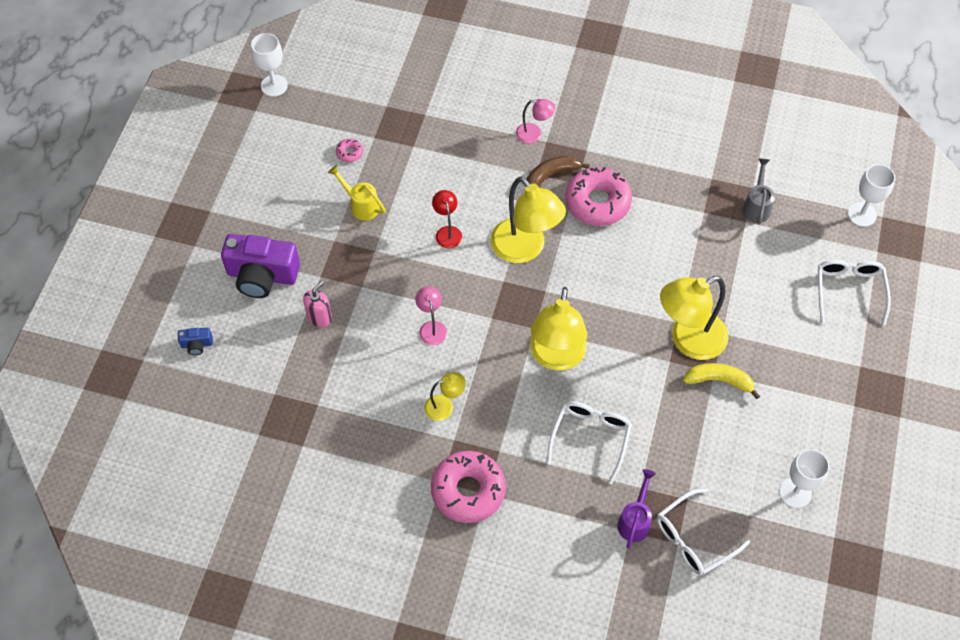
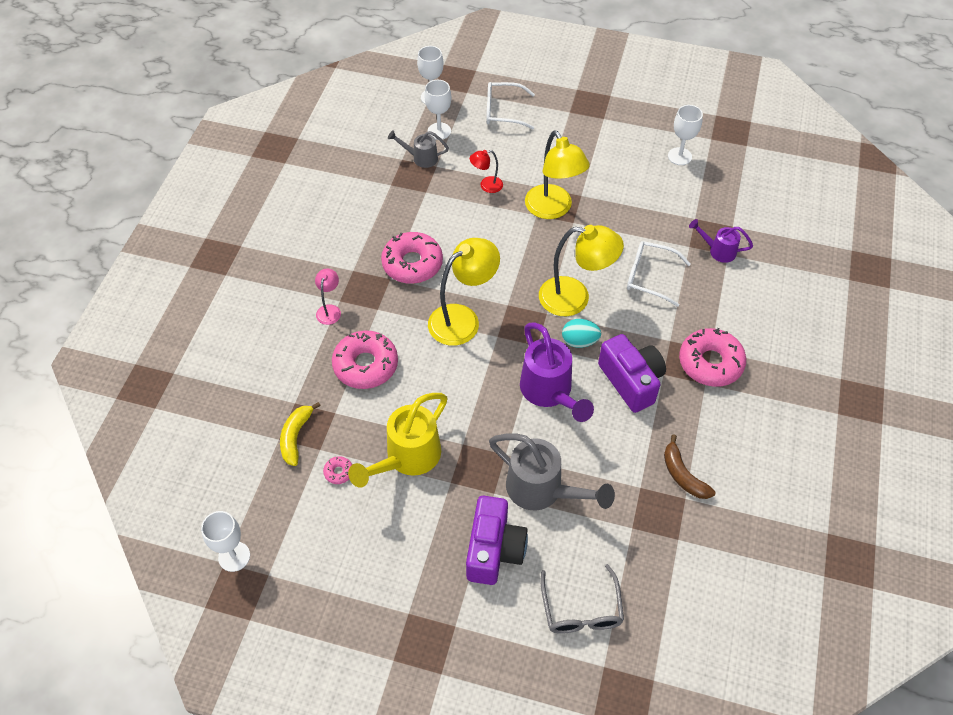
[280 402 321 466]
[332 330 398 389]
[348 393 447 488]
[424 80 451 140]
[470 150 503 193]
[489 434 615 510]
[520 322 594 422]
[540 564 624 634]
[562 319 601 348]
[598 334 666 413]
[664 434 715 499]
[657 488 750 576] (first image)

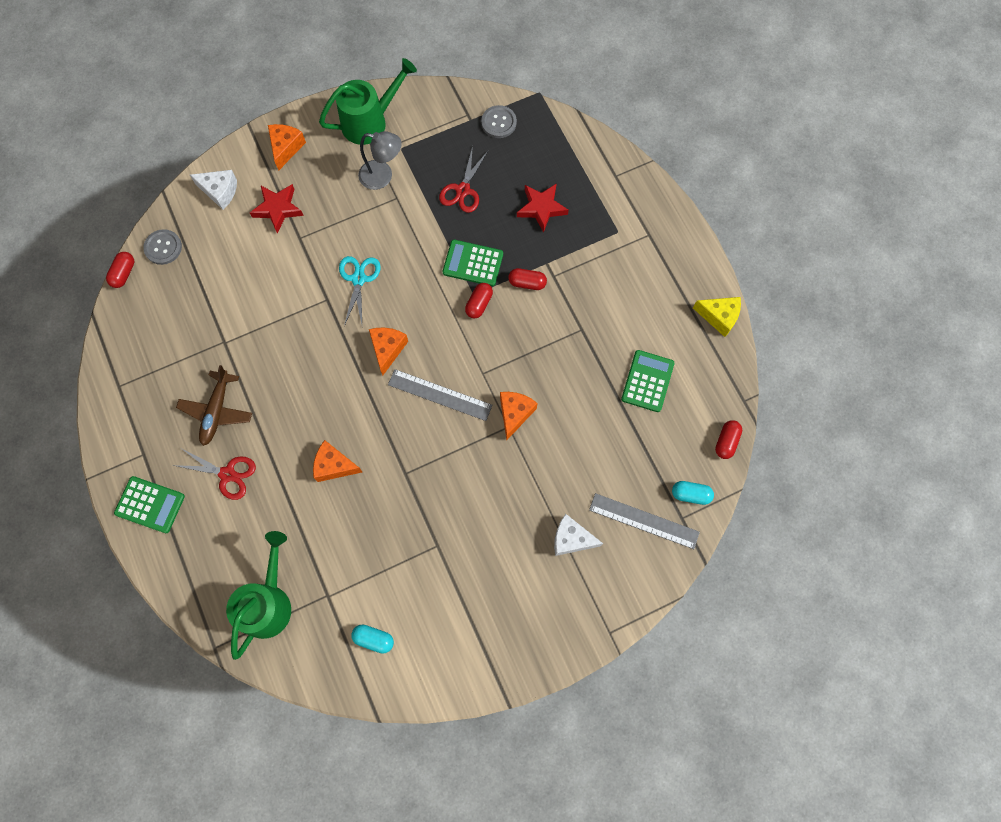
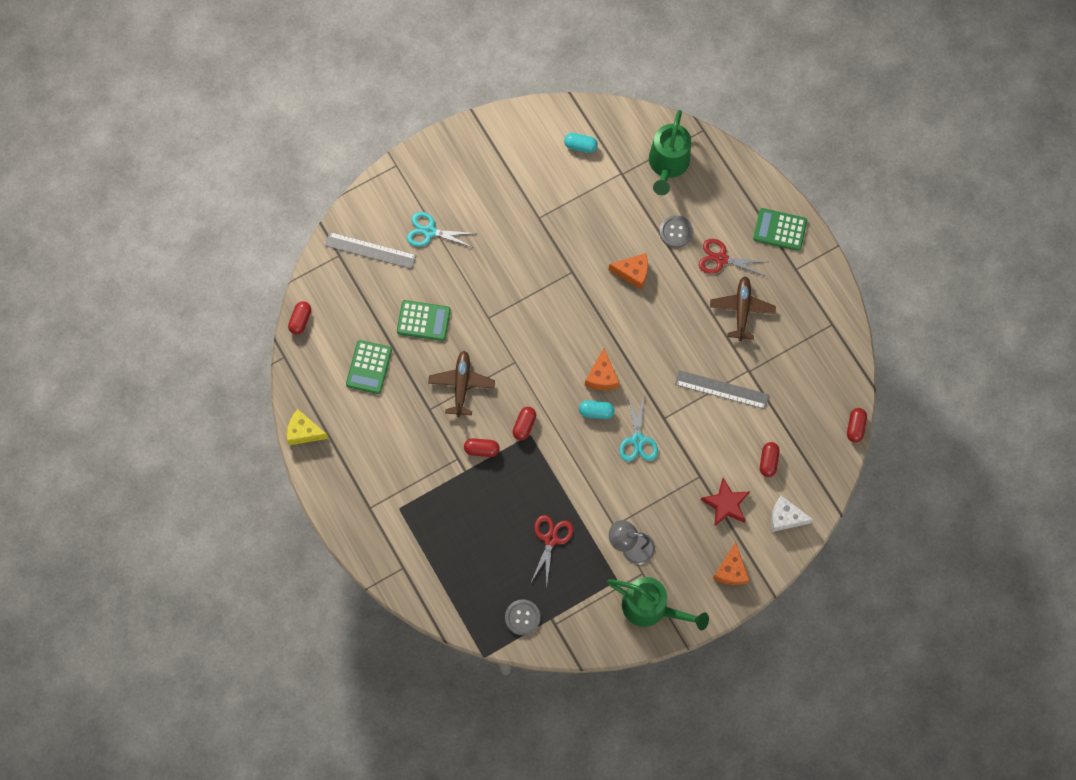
[397 300 451 341]
[407 212 477 247]
[428 350 495 418]
[579 400 614 419]
[607 577 709 630]
[659 215 693 248]
[675 370 769 409]
[760 442 780 477]
[500 392 537 440] (first image)
[517 183 569 233] (first image)

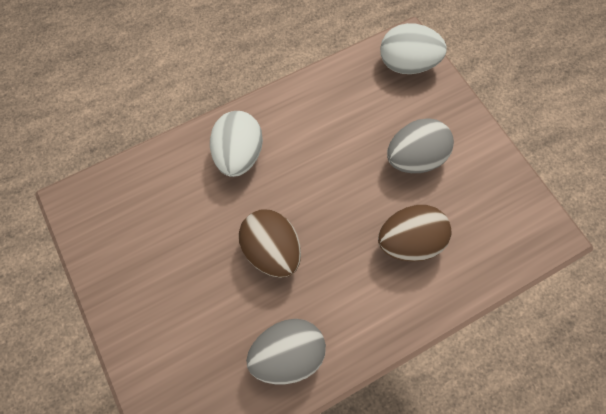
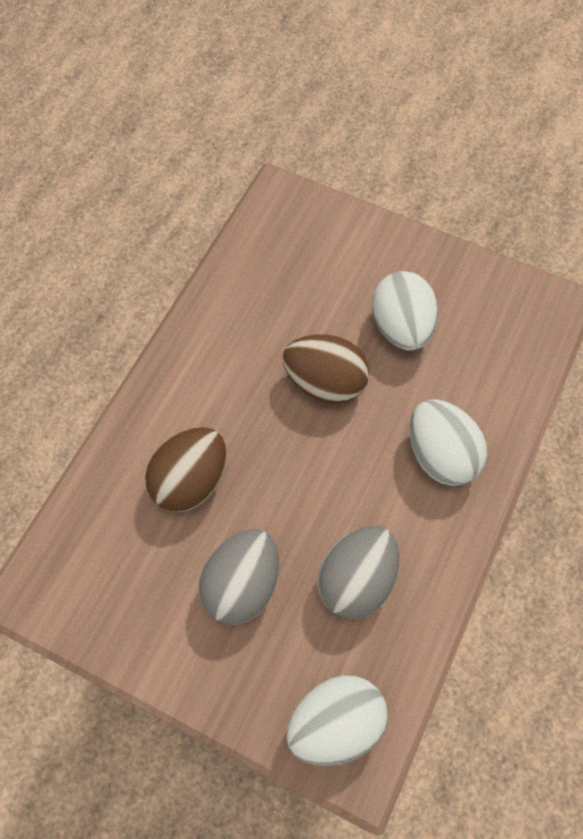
[317 526 399 619]
[372 271 438 351]

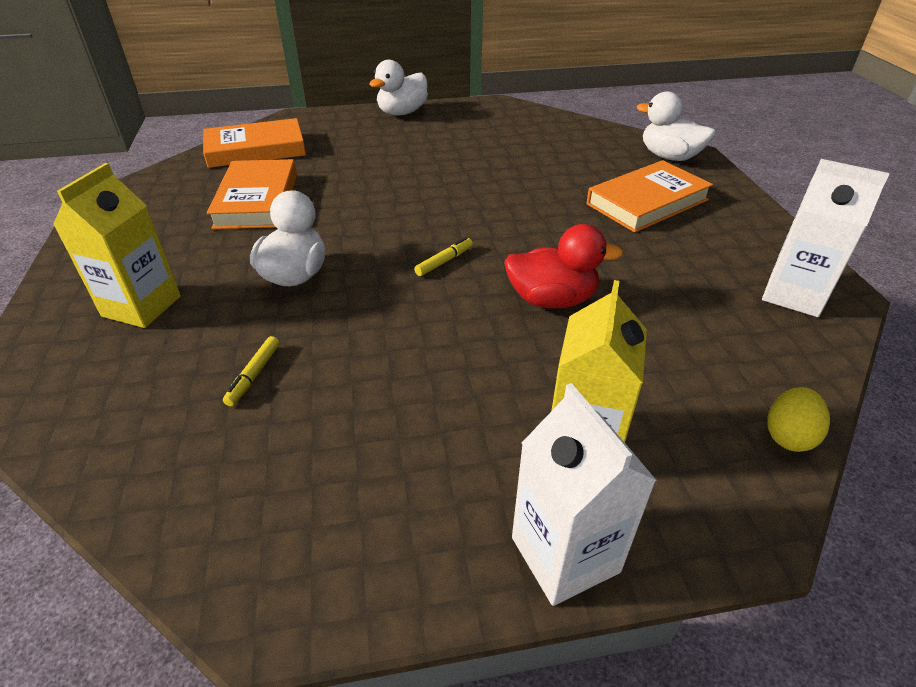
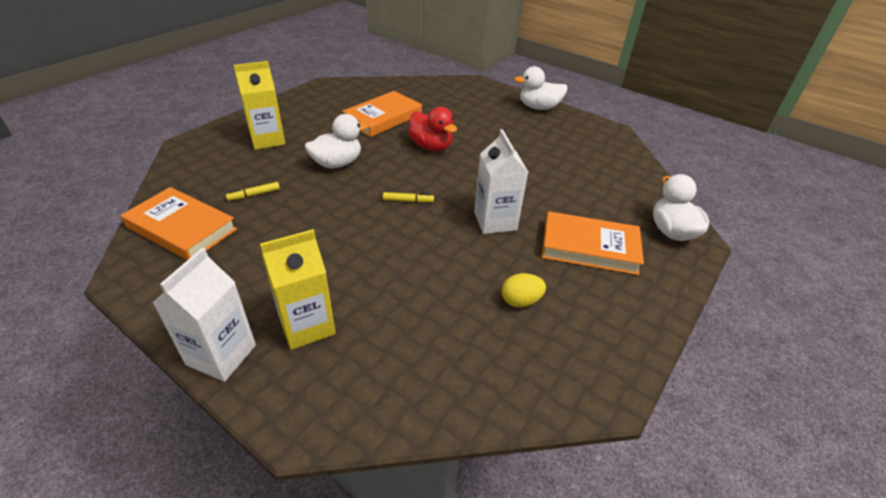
[121 187 237 260]
[408 107 457 151]
[474 129 528 234]
[502 273 546 307]

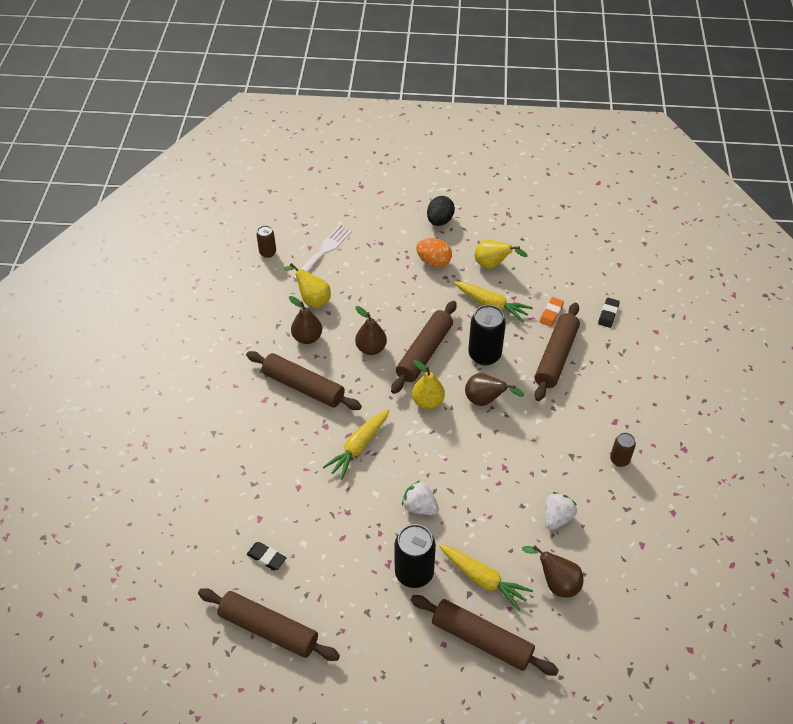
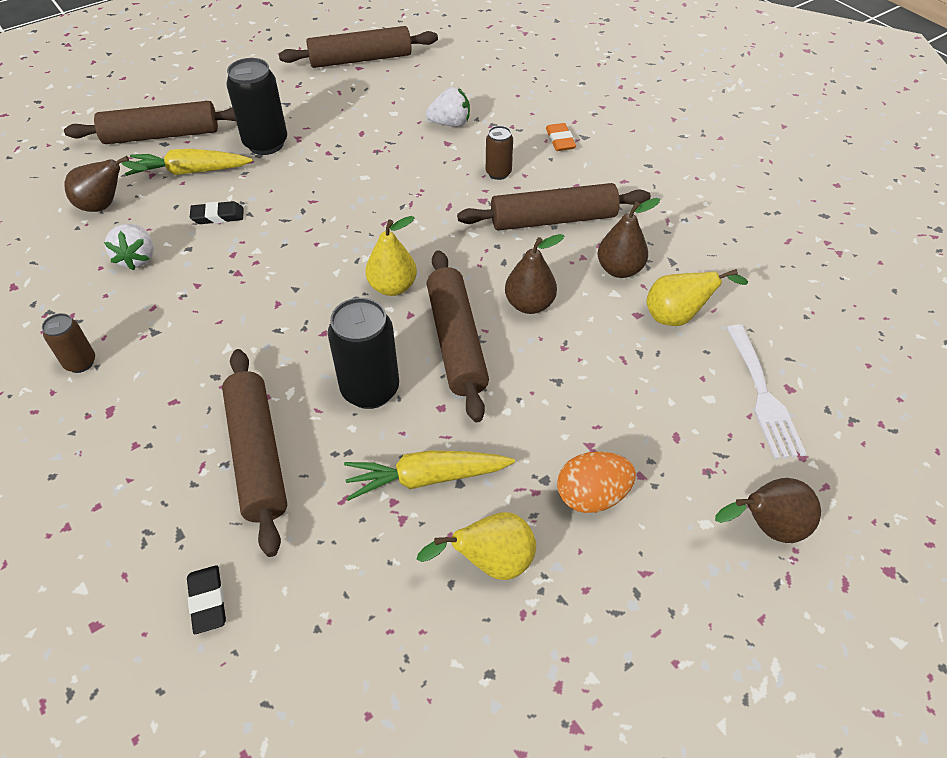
[190 201 244 224]
[426 87 470 127]
[486 126 513 180]
[546 123 576 151]
[715 478 821 543]
[323 409 389 480] (first image)
[427 196 455 226] (first image)

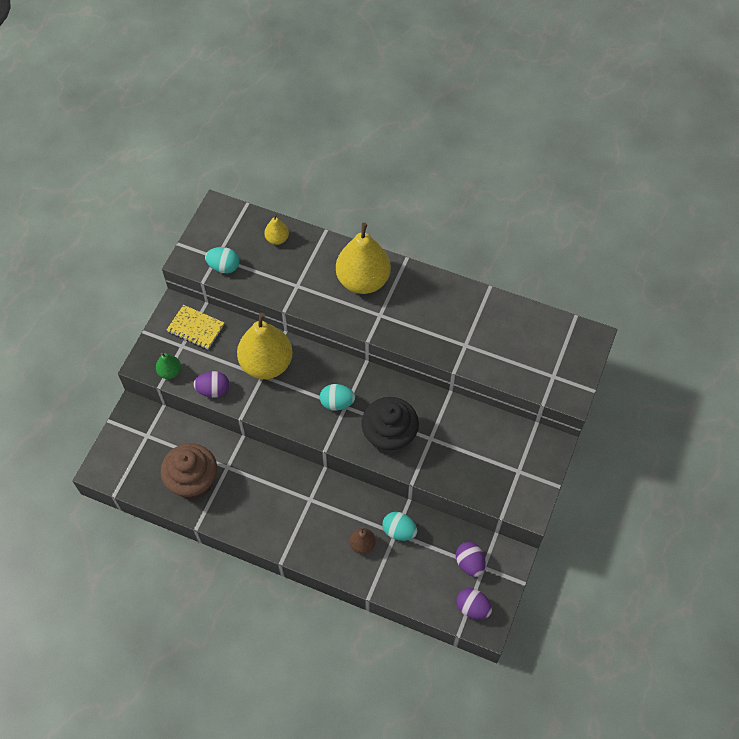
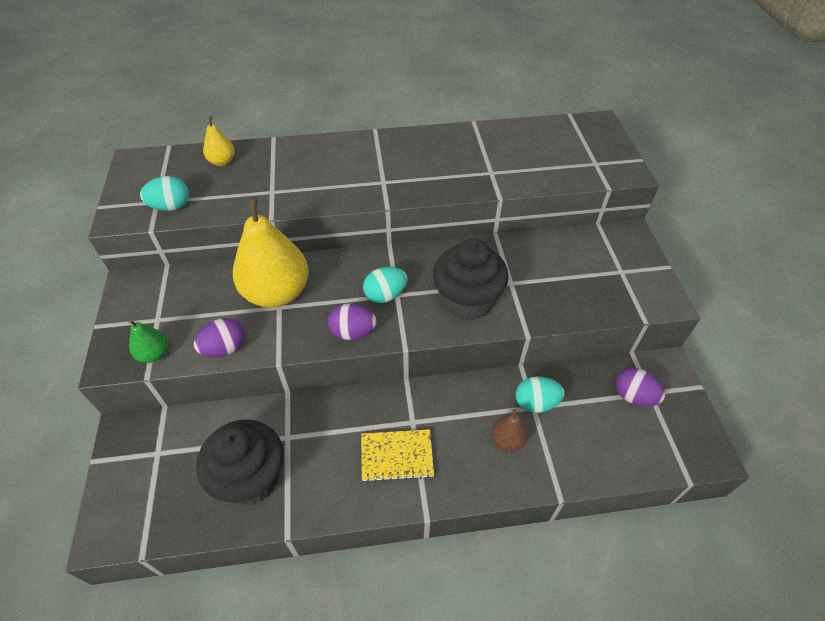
[196 419 284 506]
[328 304 377 340]
[361 429 434 482]
[336 223 391 294] (first image)

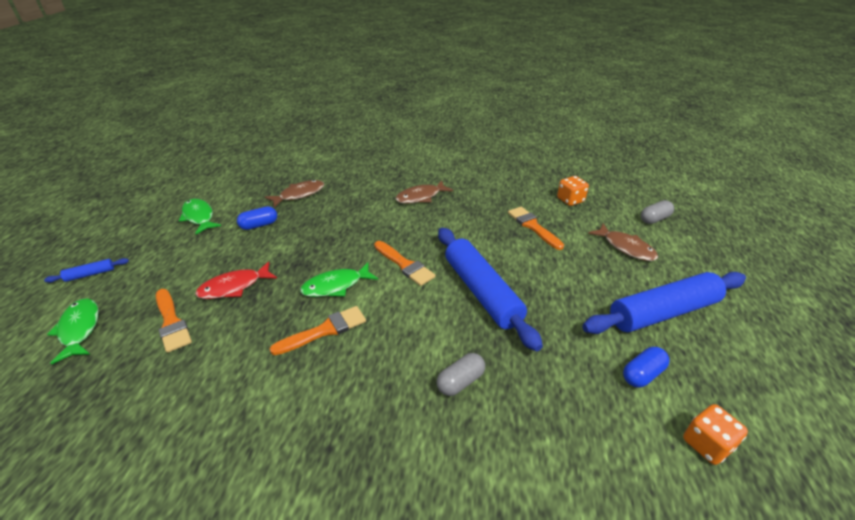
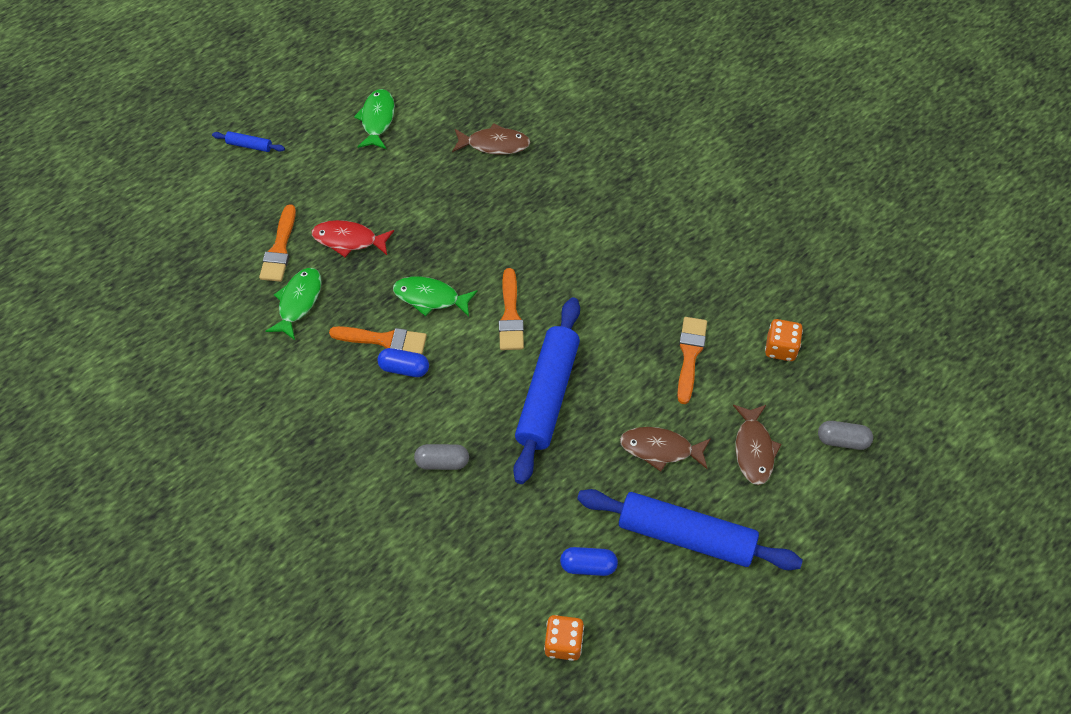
[266 268 322 340]
[377 348 429 377]
[620 427 711 472]

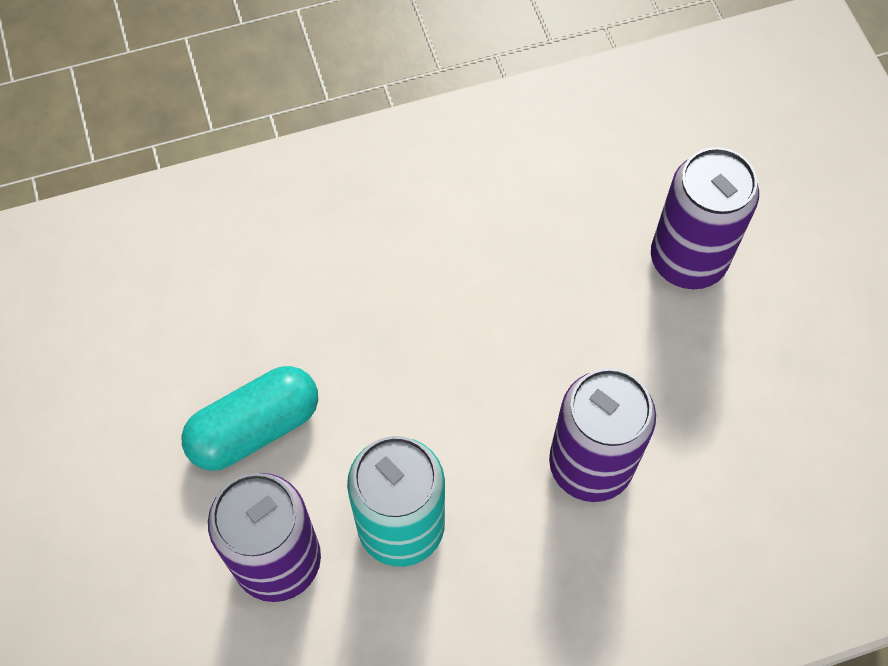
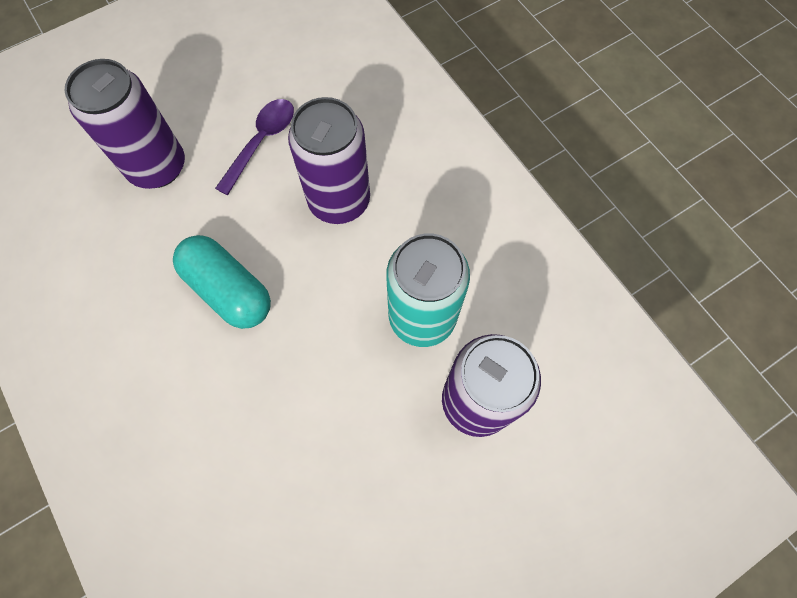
[173 235 271 329]
[215 99 294 195]

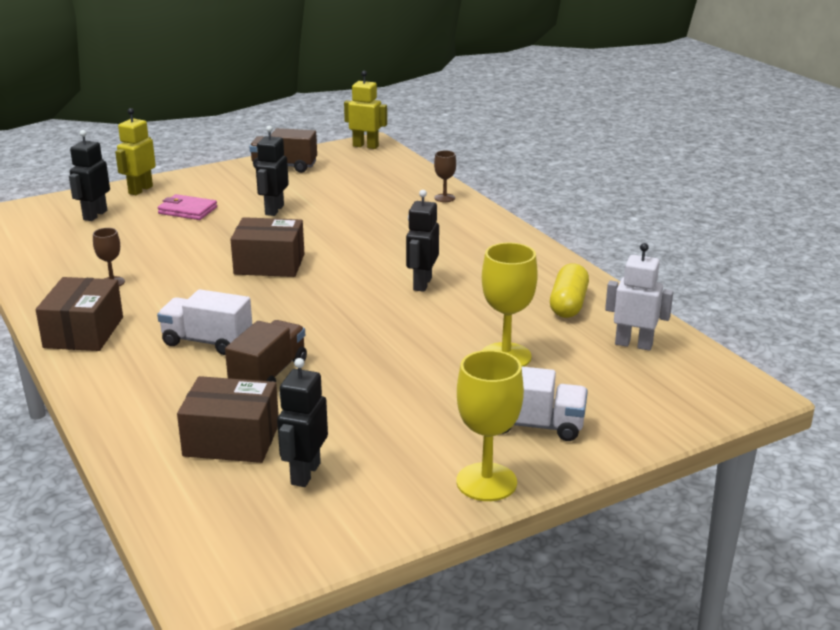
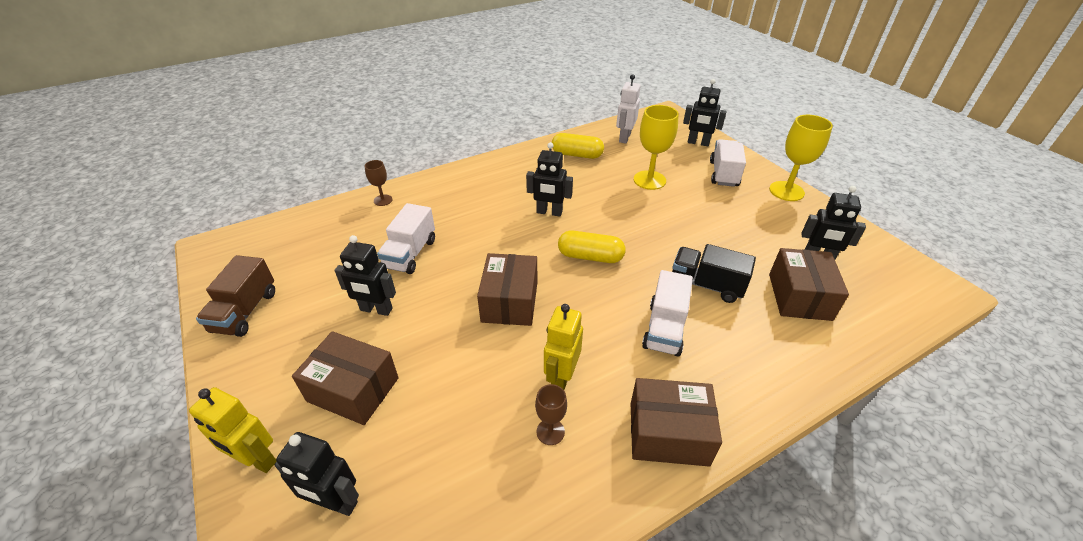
[292 331 399 425]
[377 203 435 274]
[544 304 583 390]
[558 231 626 263]
[672 244 756 303]
[683 79 727 146]

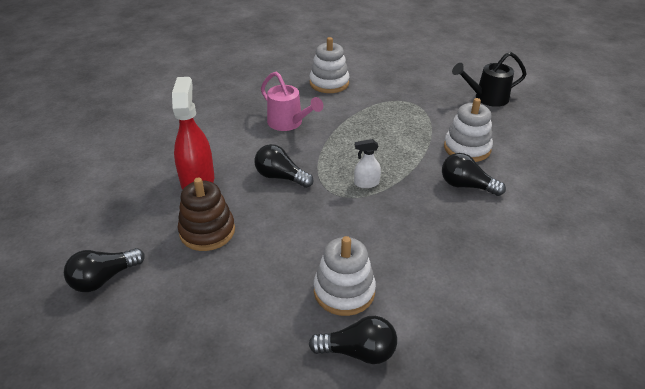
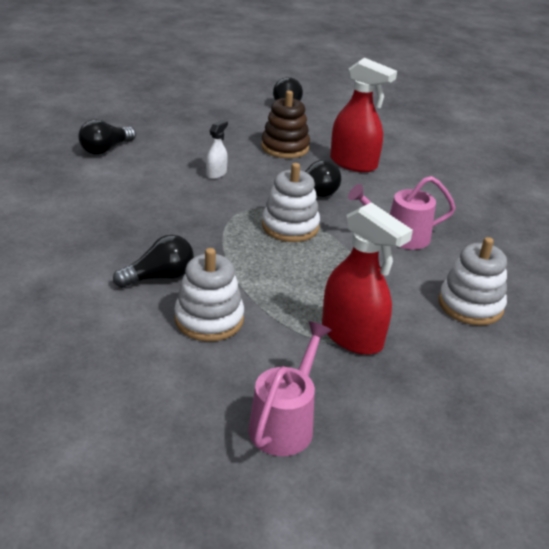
[206 120 228 179]
[248 321 332 456]
[262 163 320 242]
[322 202 413 355]

